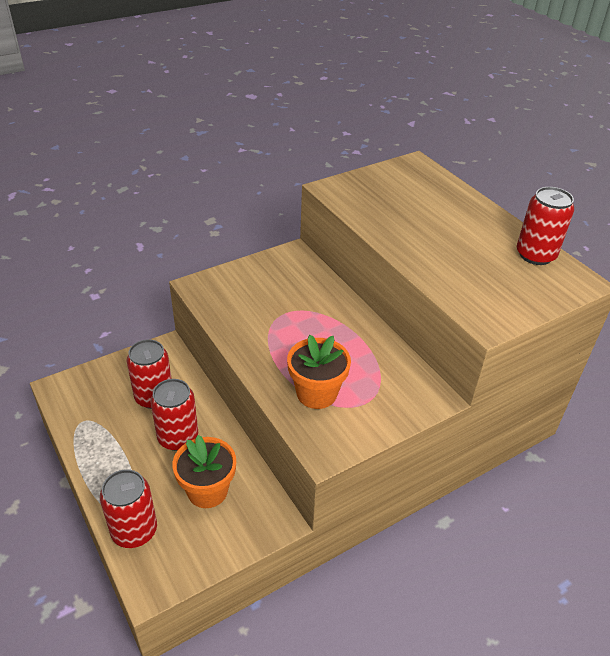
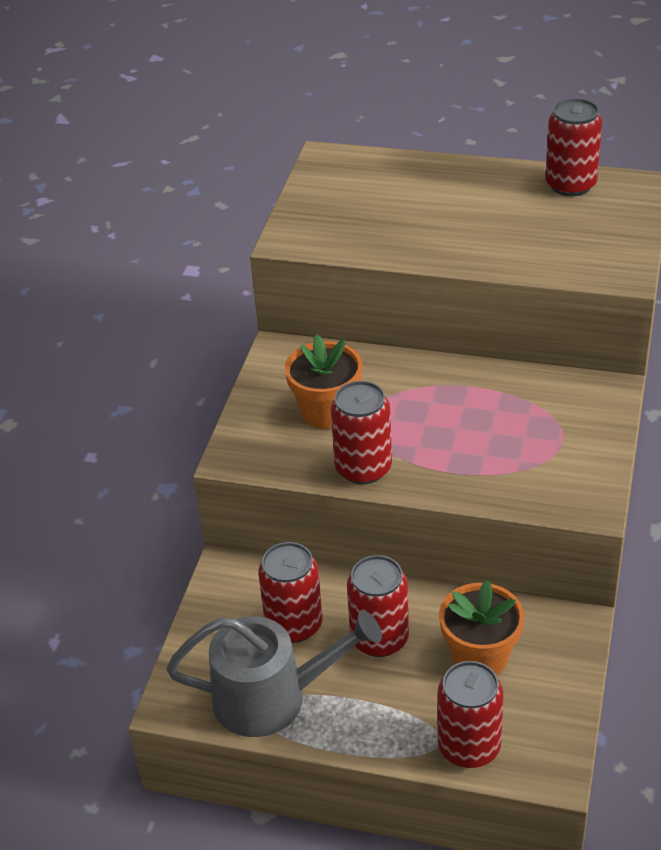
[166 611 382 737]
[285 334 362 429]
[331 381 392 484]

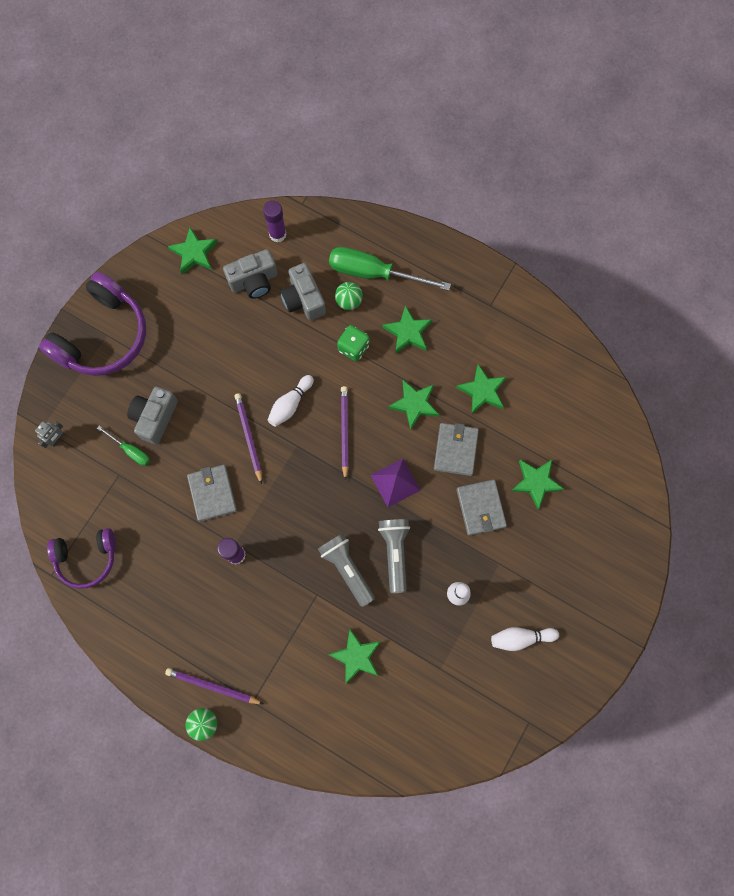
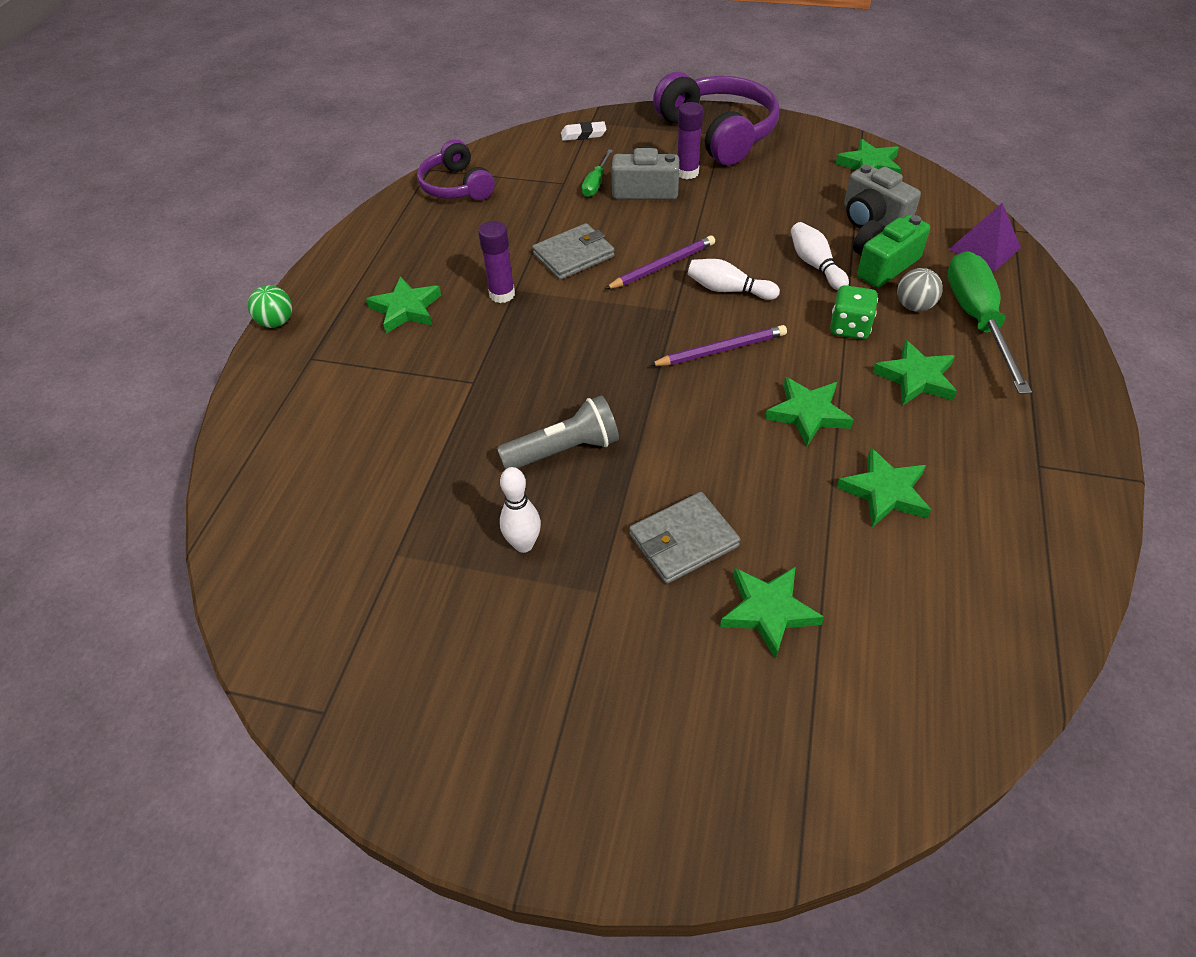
[366 276 441 333]
[561 121 606 141]
[653 72 779 165]
[677 102 703 179]
[791 222 849 290]
[853 215 930 288]
[897 268 943 312]
[949 203 1021 271]
[165 668 263 704] (first image)
[318 533 375 607] (first image)
[434 423 479 476] (first image)

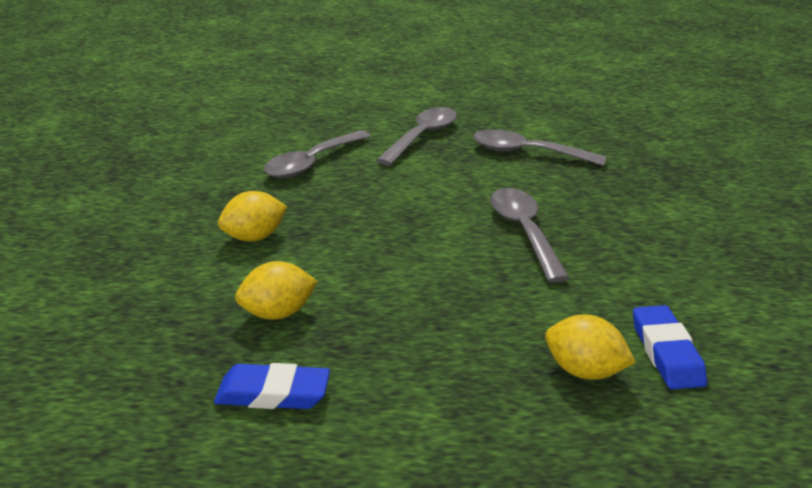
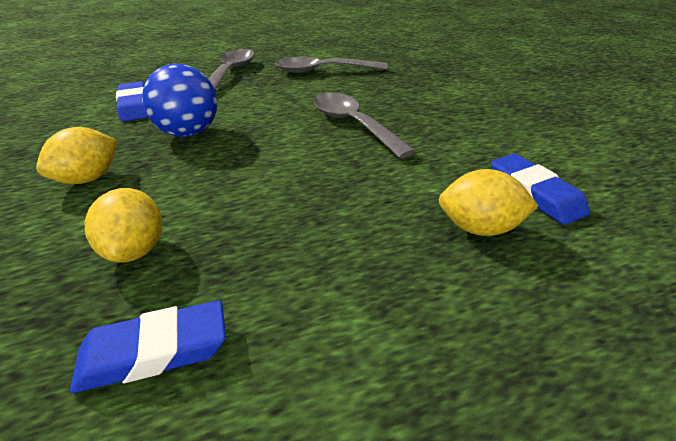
[85 188 162 263]
[116 81 148 121]
[142 64 217 137]

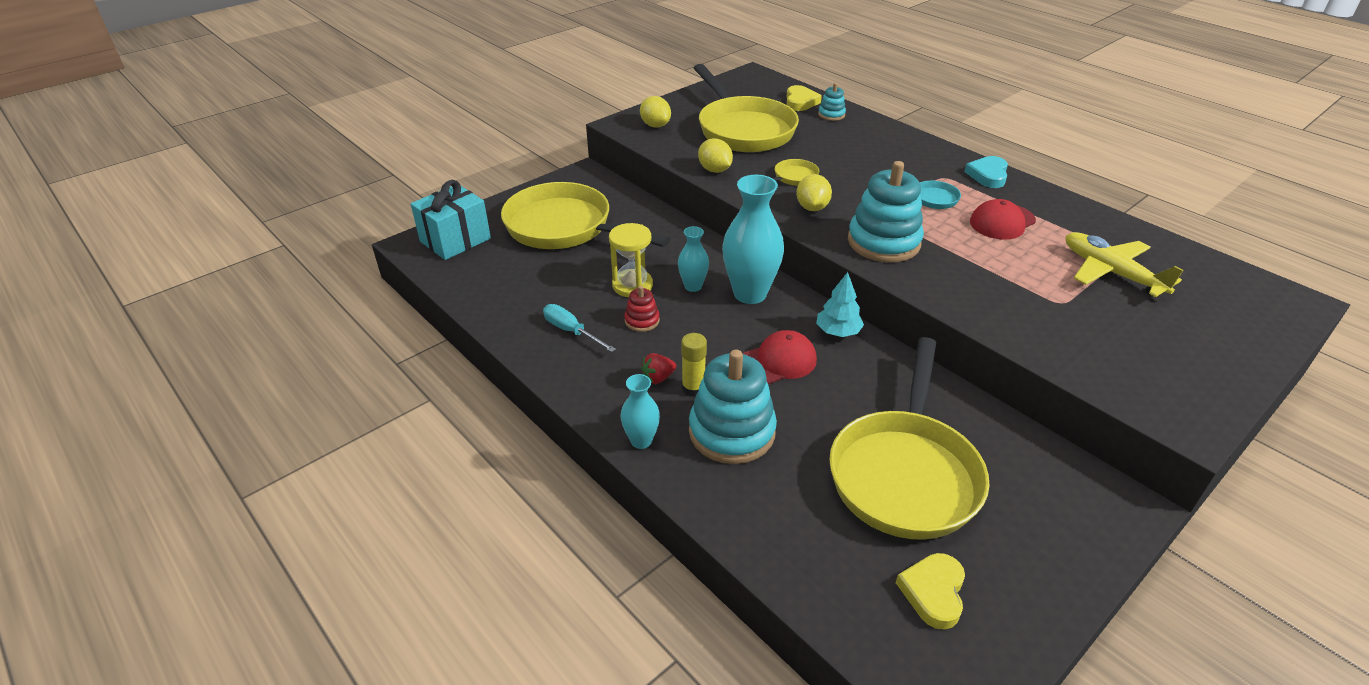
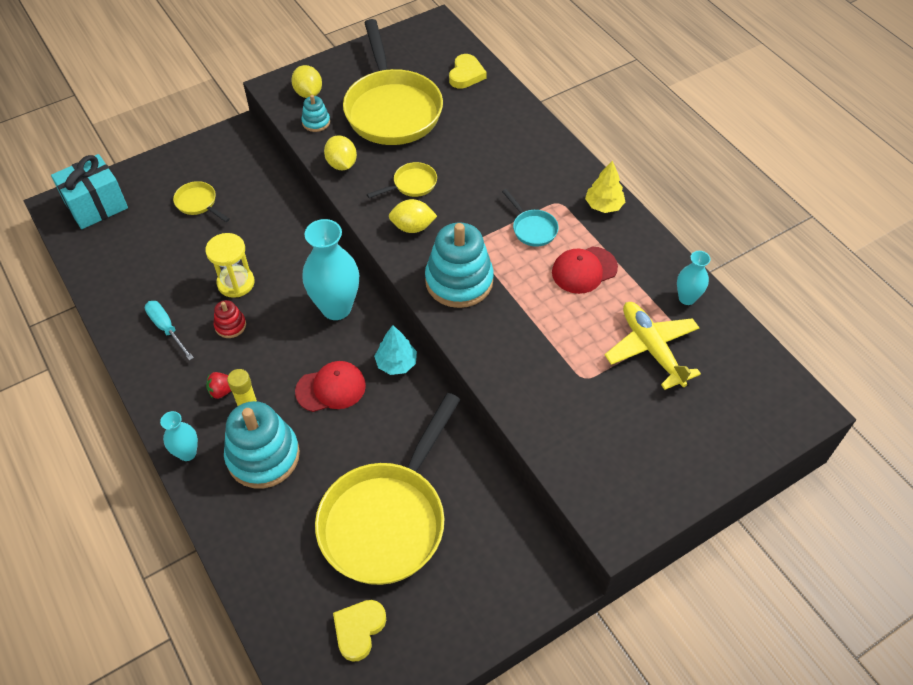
[173 181 230 222]
[301 95 330 132]
[389 199 437 233]
[585 160 625 213]
[677 251 711 305]

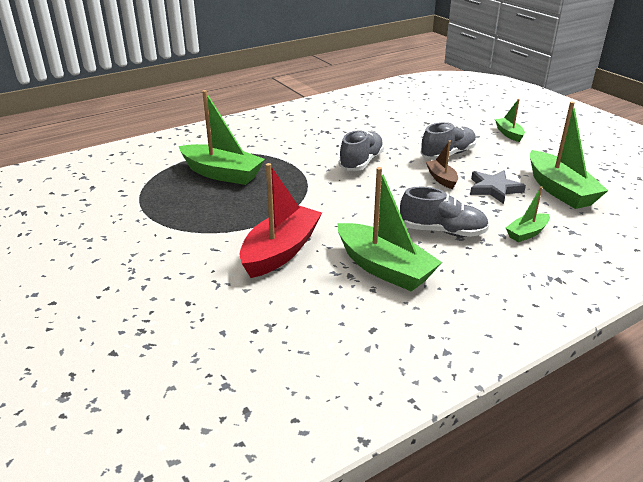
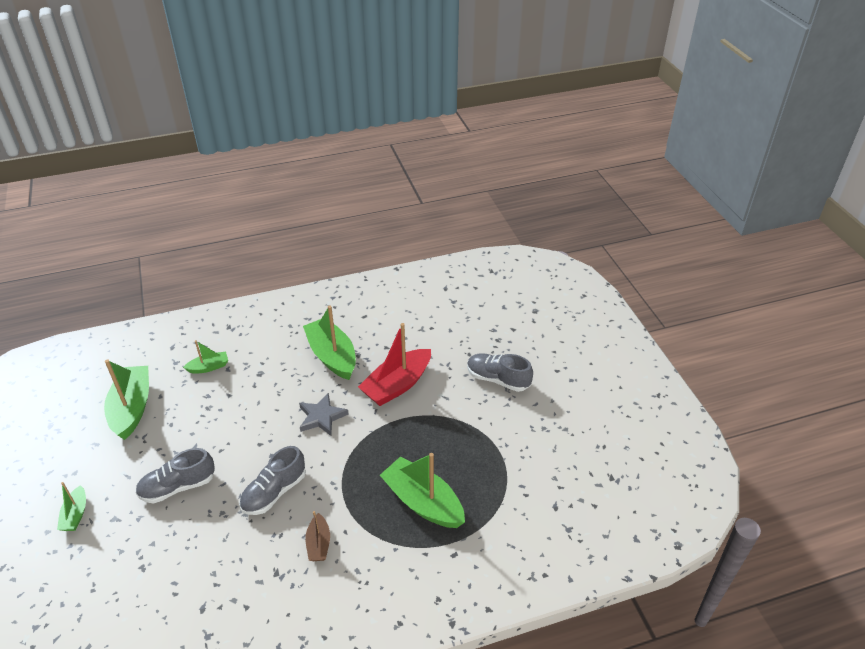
[299 393 349 436]
[305 511 330 561]
[467 353 533 392]

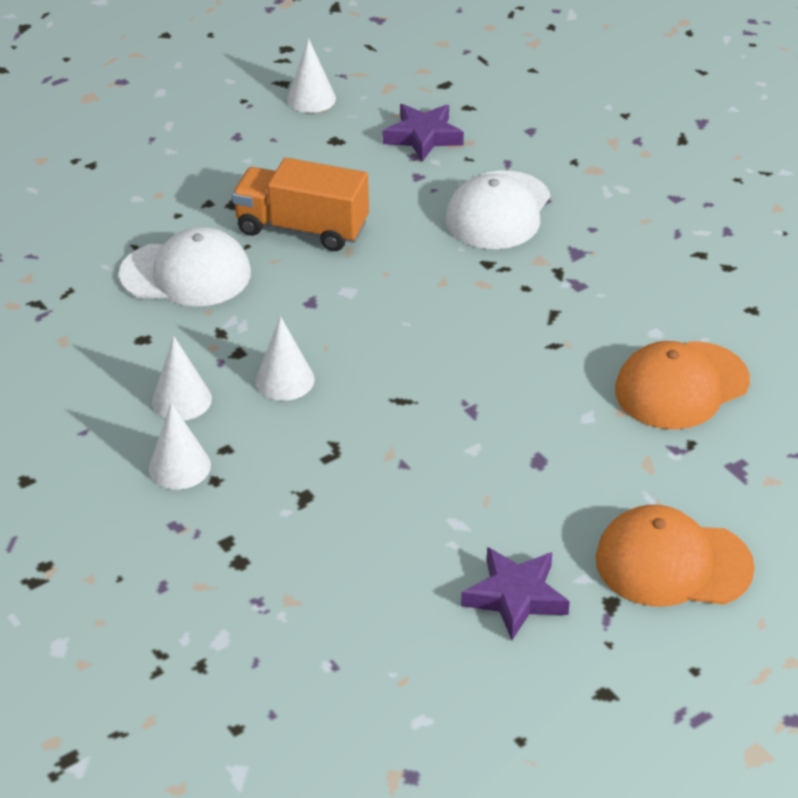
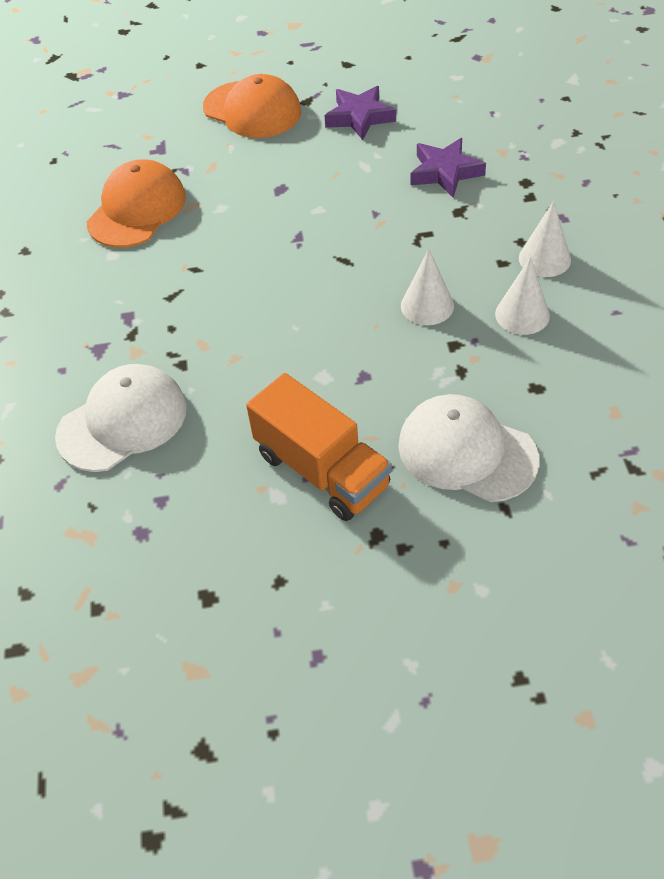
[87 159 186 248]
[410 138 486 198]
[287 38 336 113] (first image)

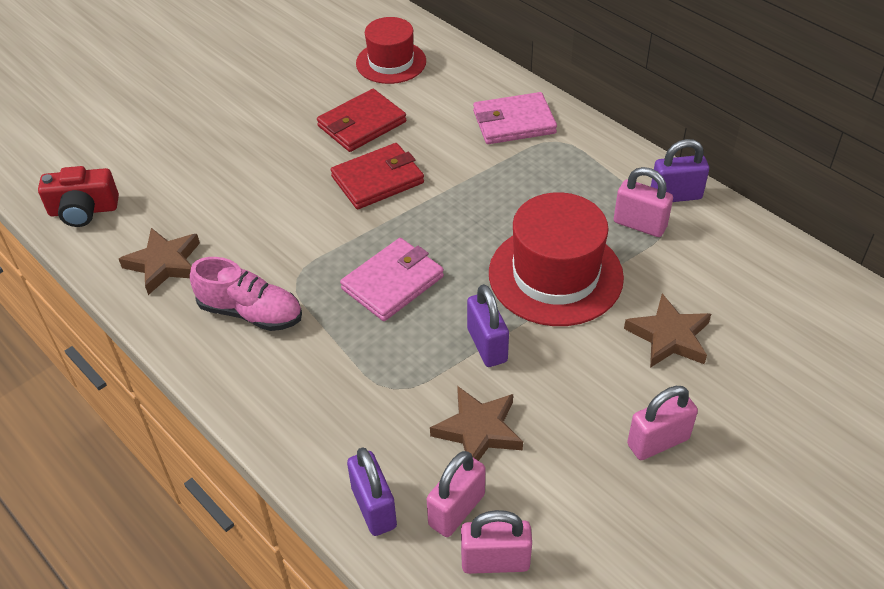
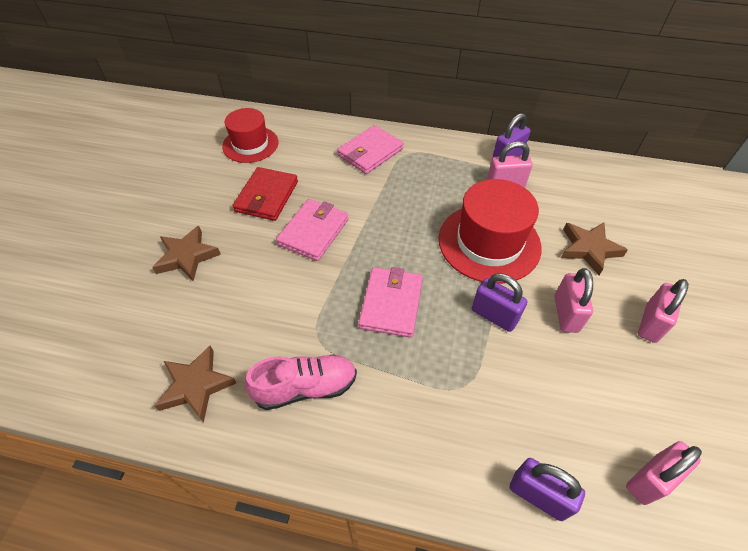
[152 226 221 281]
[276 199 349 261]
[555 268 593 333]
[38 166 119 227] (first image)

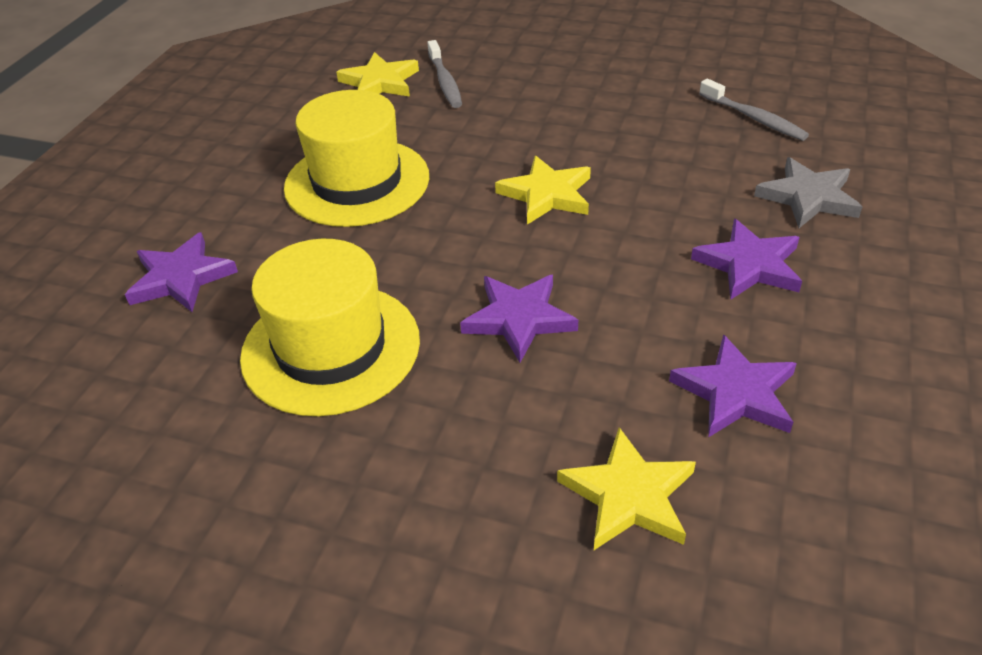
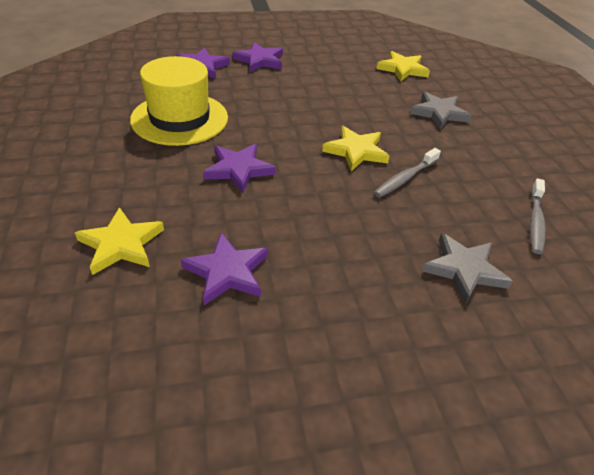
[233 42 283 72]
[374 148 441 197]
[410 92 472 129]
[284 90 429 227] (first image)

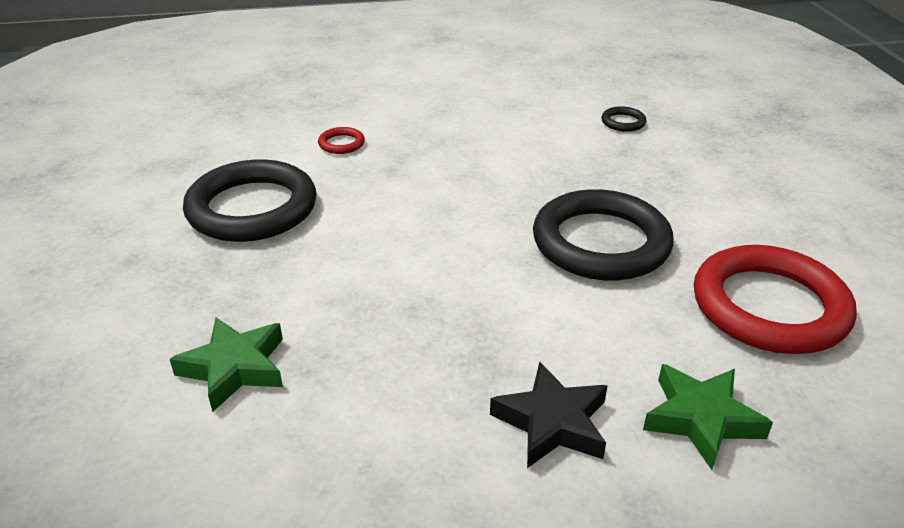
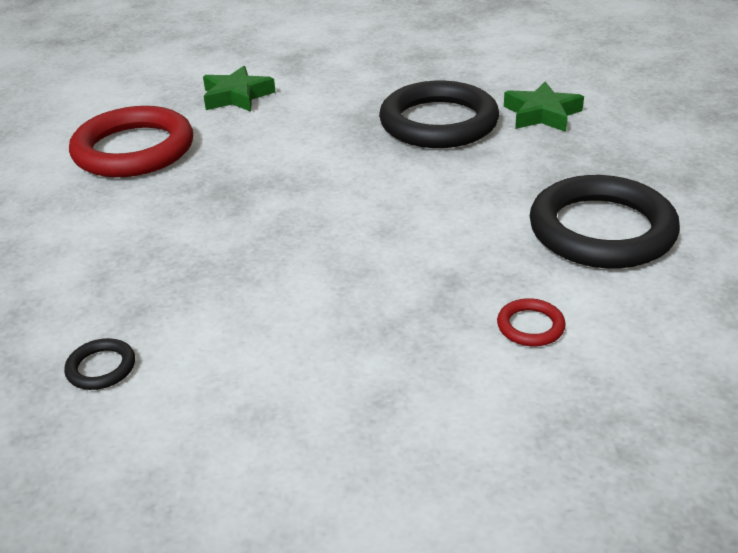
[379 81 499 148]
[490 362 607 468] (first image)

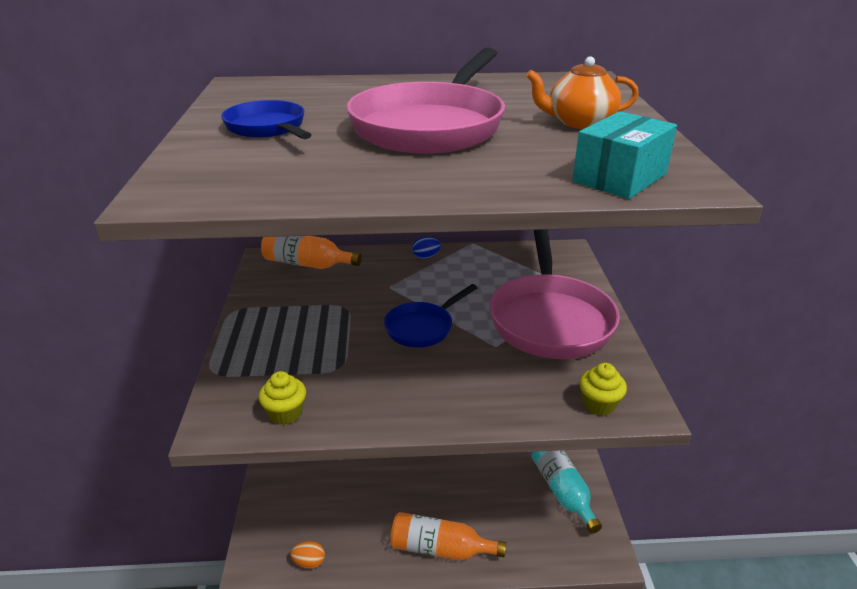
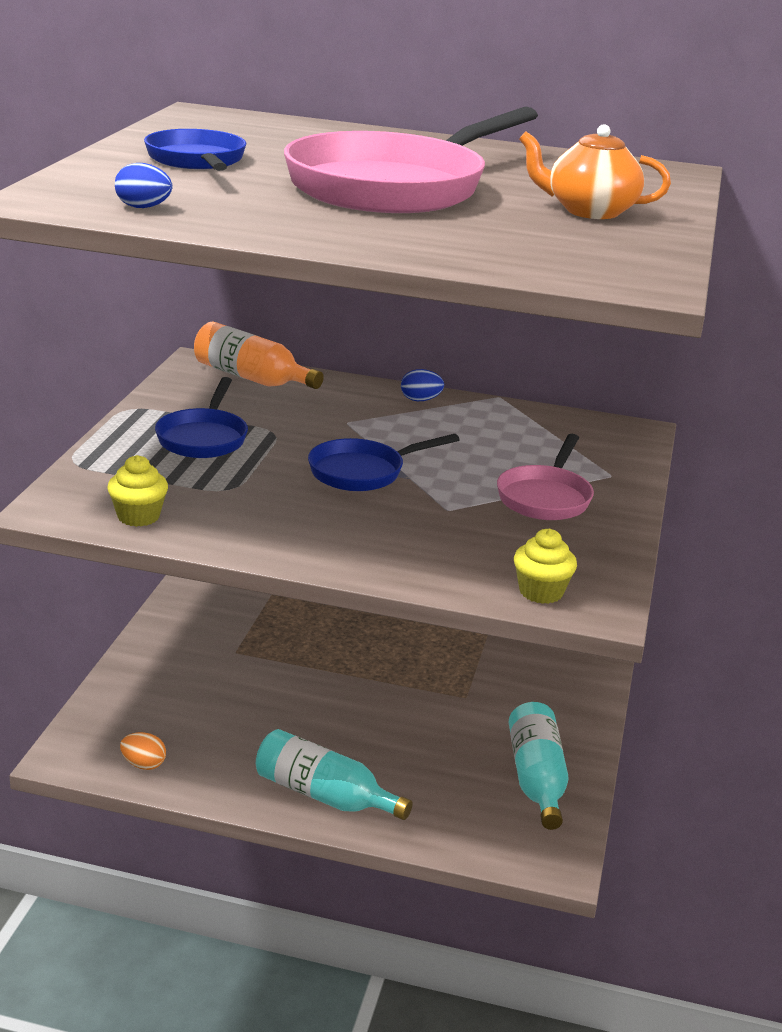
[115 163 173 208]
[155 377 248 458]
[256 729 413 820]
[497 434 594 520]
[572 111 677 199] (first image)

